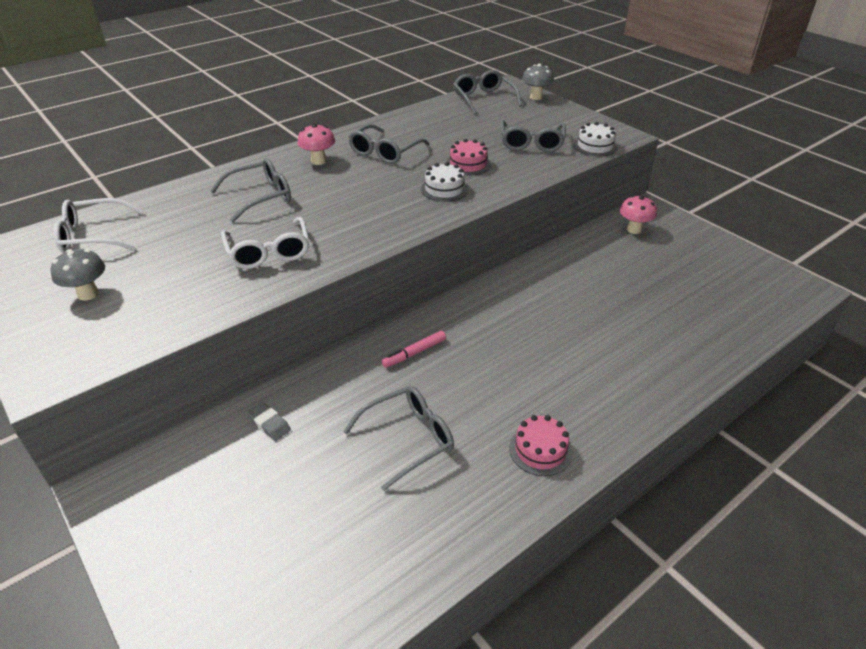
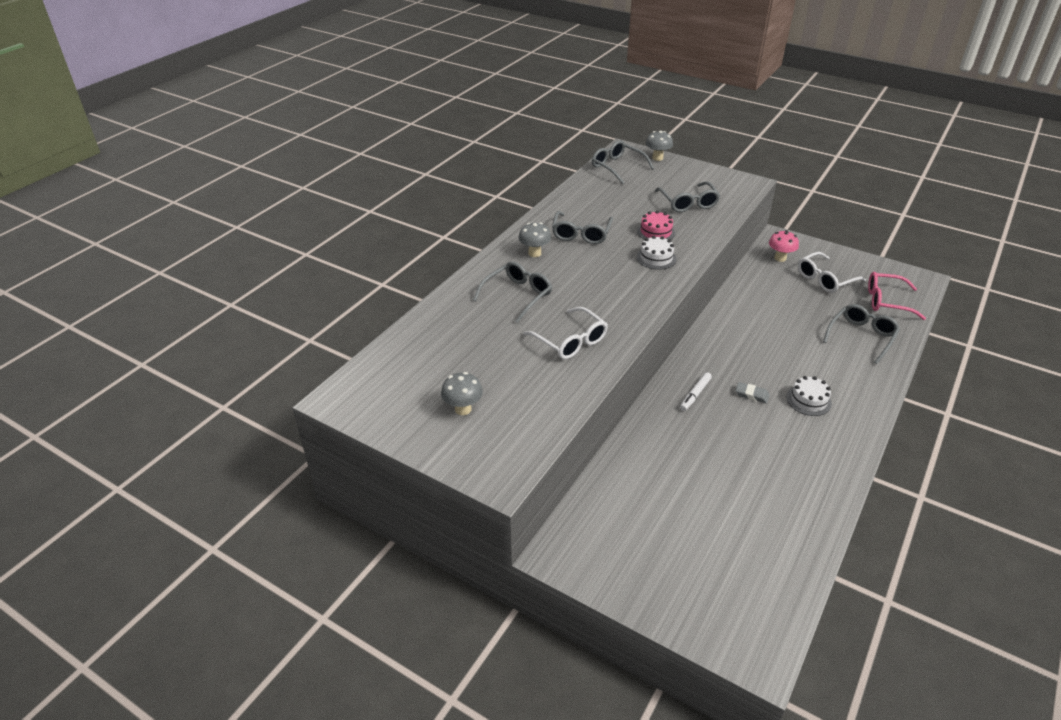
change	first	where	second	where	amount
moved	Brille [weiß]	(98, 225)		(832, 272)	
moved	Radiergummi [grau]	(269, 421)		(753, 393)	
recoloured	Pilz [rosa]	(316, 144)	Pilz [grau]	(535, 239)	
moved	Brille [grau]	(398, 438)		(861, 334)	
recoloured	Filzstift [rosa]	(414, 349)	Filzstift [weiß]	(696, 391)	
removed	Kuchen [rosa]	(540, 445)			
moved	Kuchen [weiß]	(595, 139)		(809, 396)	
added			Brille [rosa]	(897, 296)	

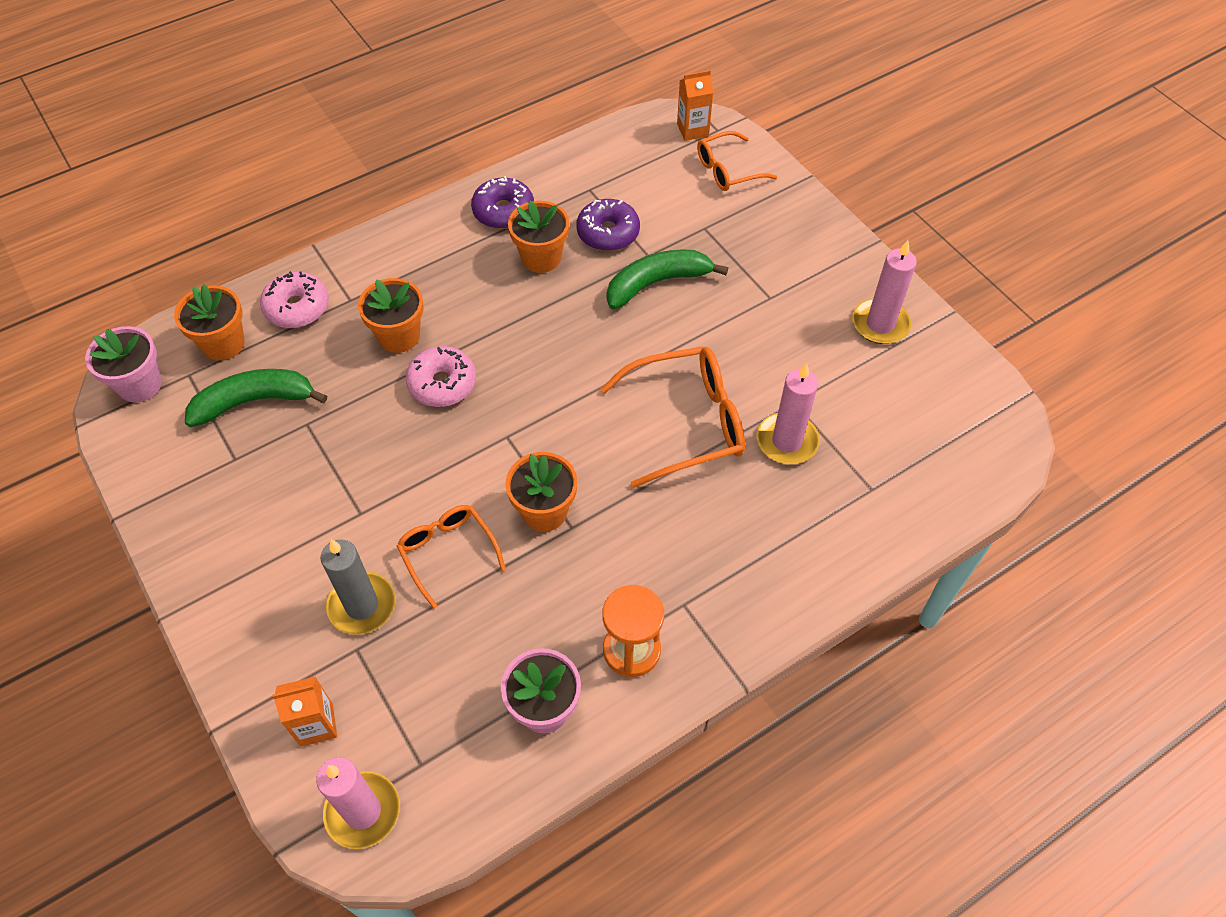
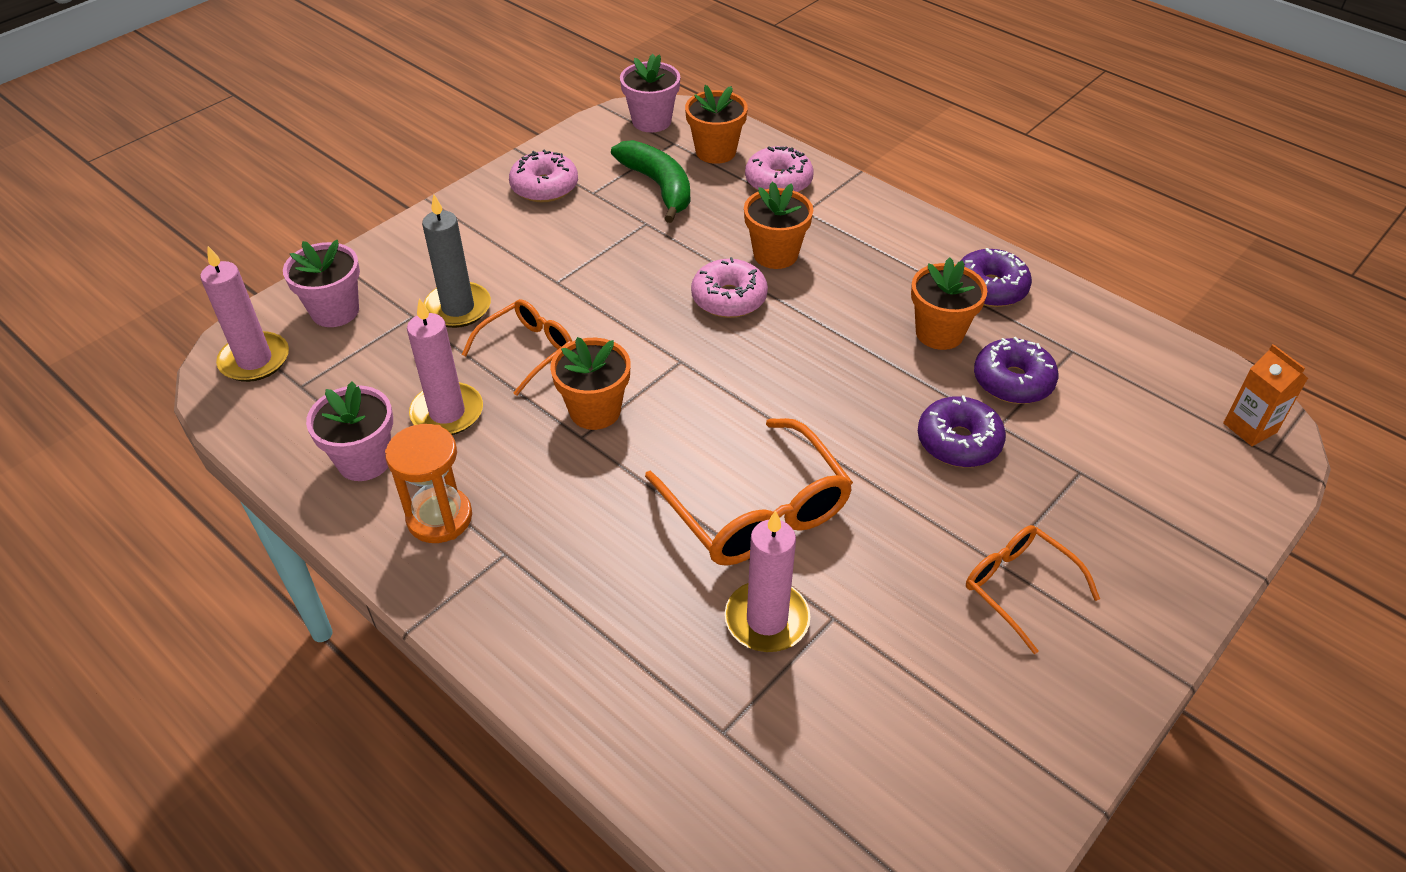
change	first	where	second	where	amount
replaced	Getränkekarton [orange]	(304, 711)	Blumentopf [rosa]	(321, 283)	
replaced	Banane [grün]	(667, 280)	Donut [lila]	(962, 431)	
moved	Brille [orange]	(737, 161)		(1033, 589)	
moved	Kerze [rosa]	(884, 292)		(445, 366)	
added			Donut [rosa]	(543, 175)	

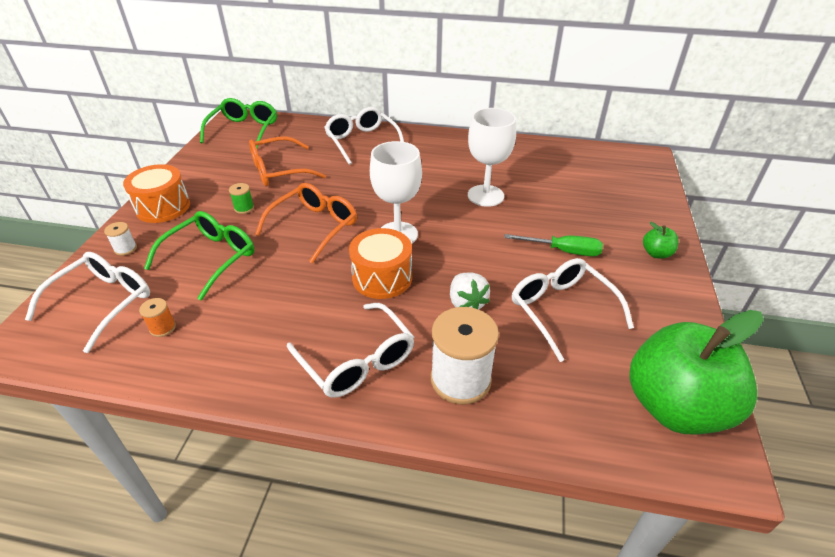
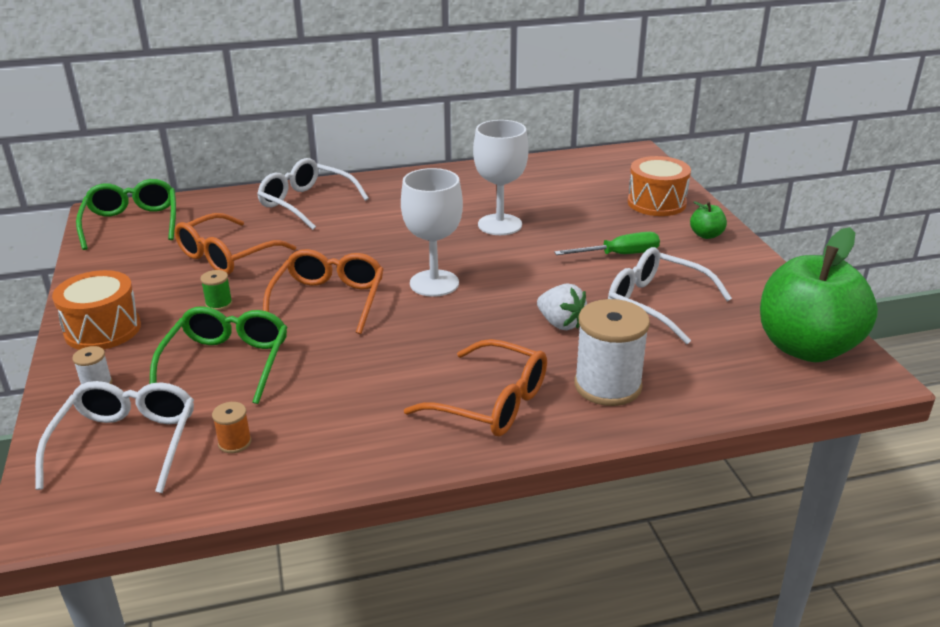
change	first	where	second	where	amount
recoloured	Brille [weiß]	(350, 350)	Brille [orange]	(475, 387)	
moved	Trommel [orange]	(380, 263)		(659, 186)	

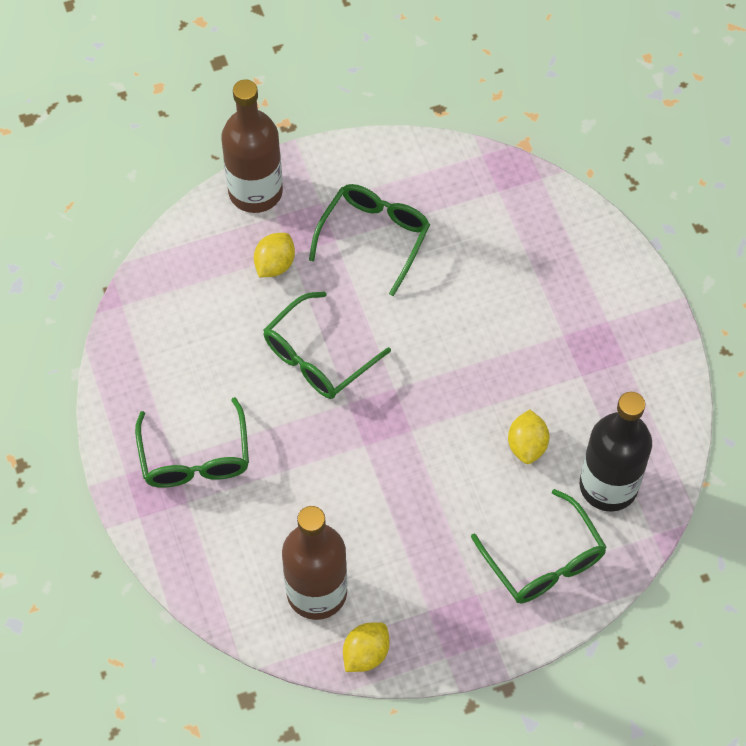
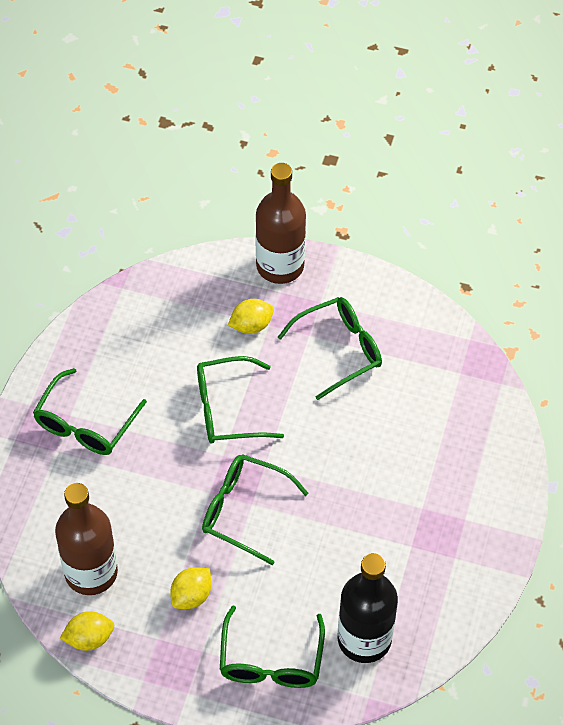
change	first	where	second	where	amount
moved	Zitrone [gelb]	(528, 436)		(190, 588)	
added			Brille [grün]	(255, 509)	

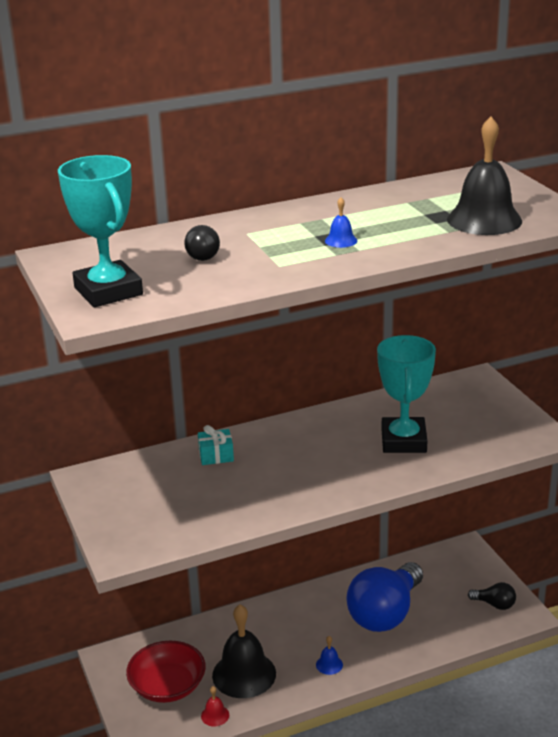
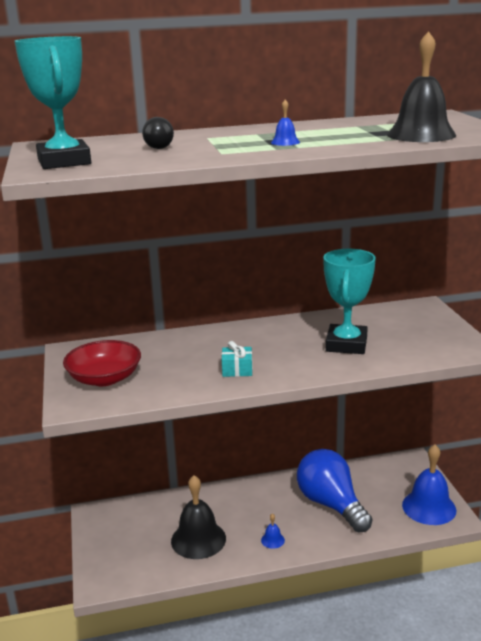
change	first	where	second	where	amount
moved	Schüssel [rot]	(166, 672)		(102, 363)	
moved	Geschenk [türkis]	(216, 445)		(237, 359)	
removed	Glocke [rot]	(215, 706)			
turned	Glühbirne [blau]	(385, 597)		(334, 490)	105 degrees clockwise
replaced	Glühbirne [schwarz]	(492, 596)	Glocke [blau]	(429, 484)	

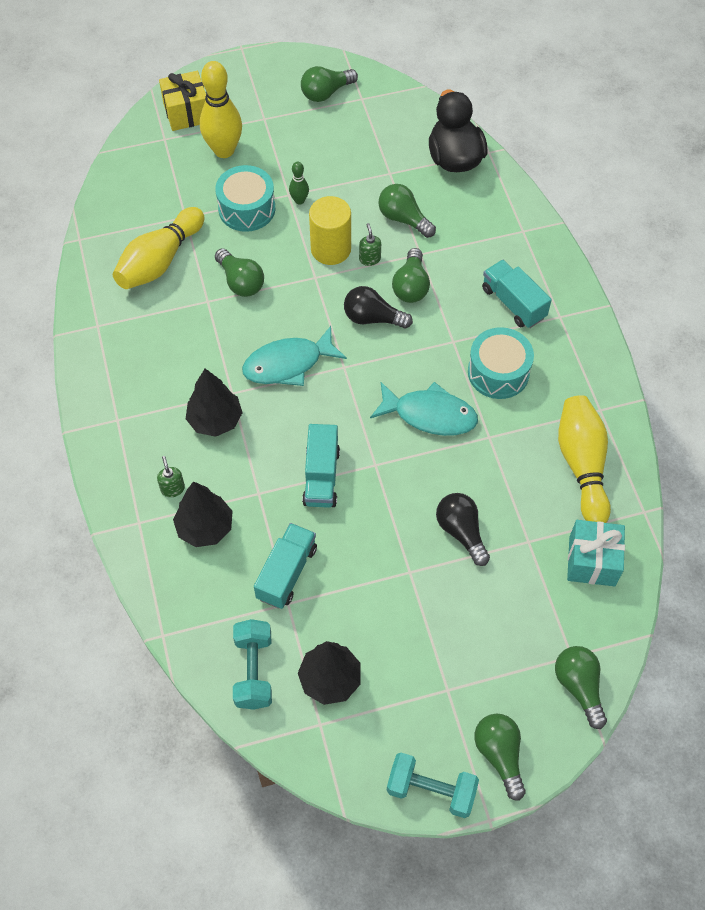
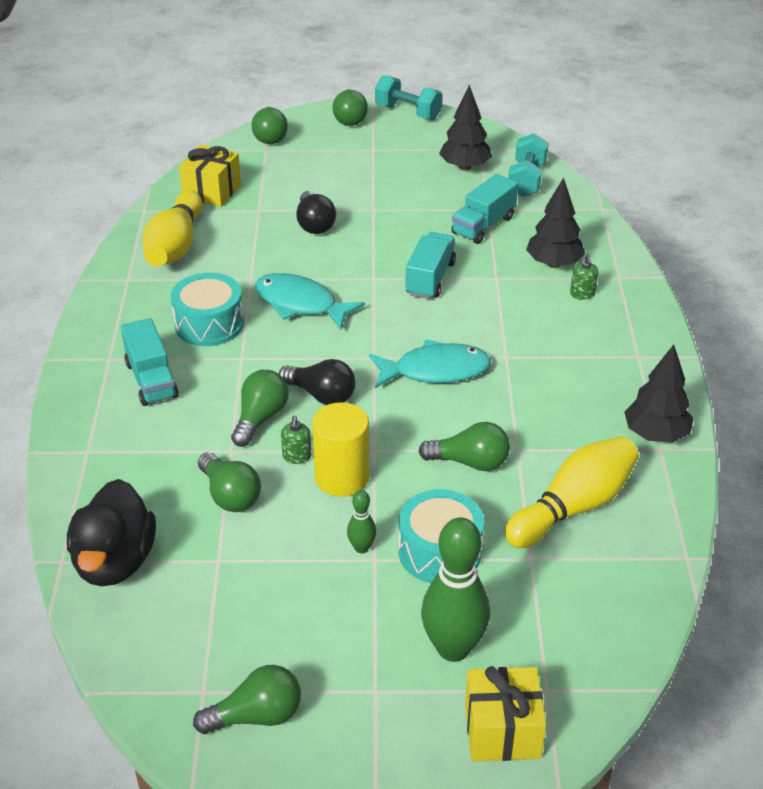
change	first	where	second	where	amount
moved	Baum [schwarz]	(214, 403)		(659, 393)	
recoloured	Bowlingkegel [gelb]	(221, 109)	Bowlingkegel [grün]	(455, 589)	
turned	Glühbirne [grün]	(239, 273)		(464, 446)	120 degrees clockwise
recoloured	Geschenk [türkis]	(596, 553)	Geschenk [gelb]	(210, 176)	

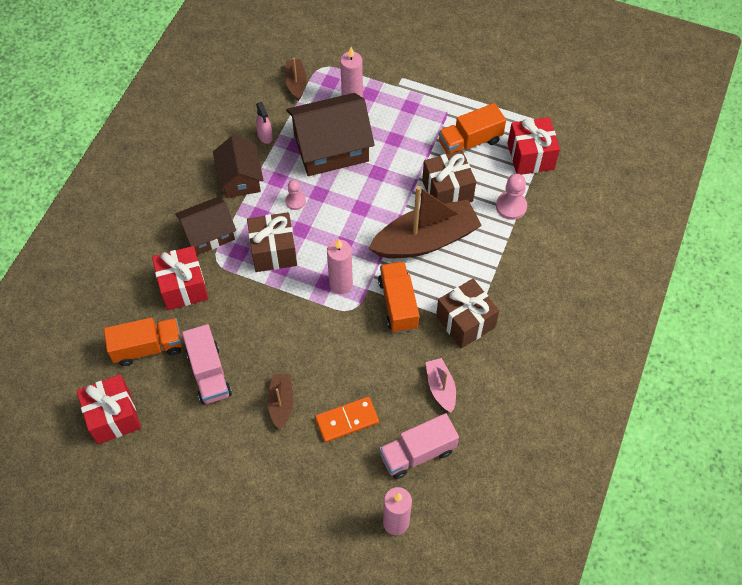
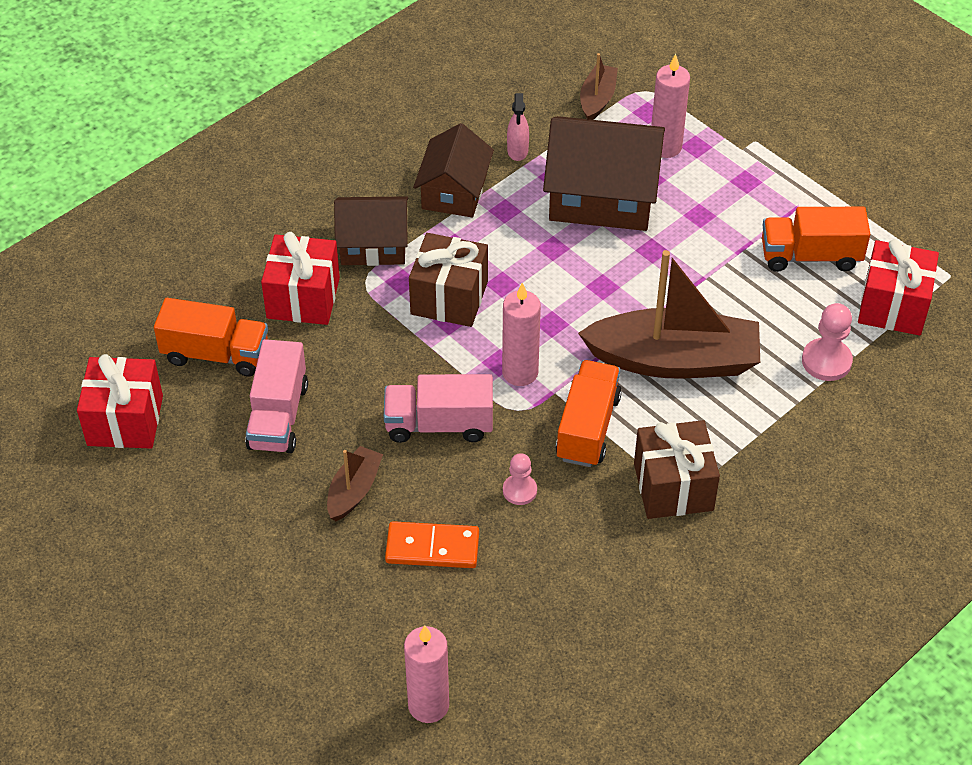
change	first	where	second	where	amount
moved	Bauer [rosa]	(295, 195)		(520, 479)	
moved	Lastwagen [rosa]	(419, 446)		(438, 408)	
removed	Geschenk [braun]	(449, 177)			
removed	Boot [rosa]	(441, 385)			

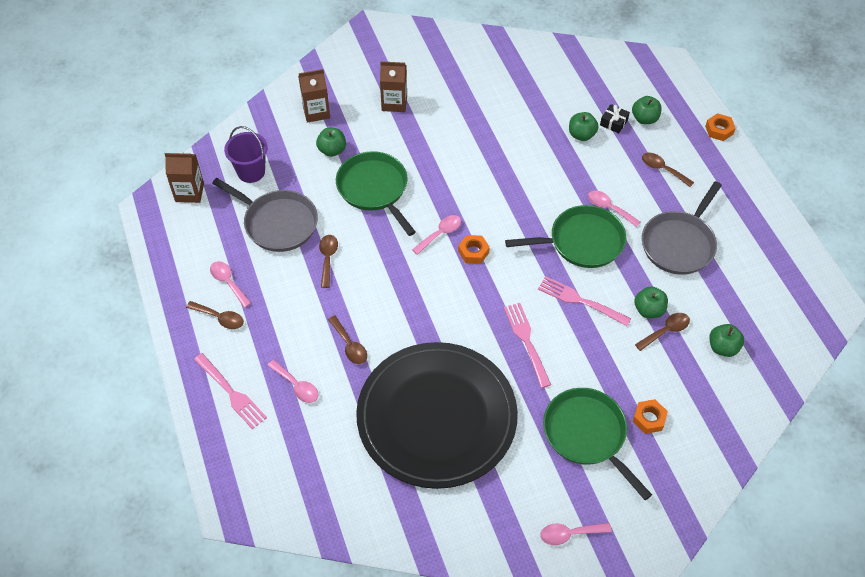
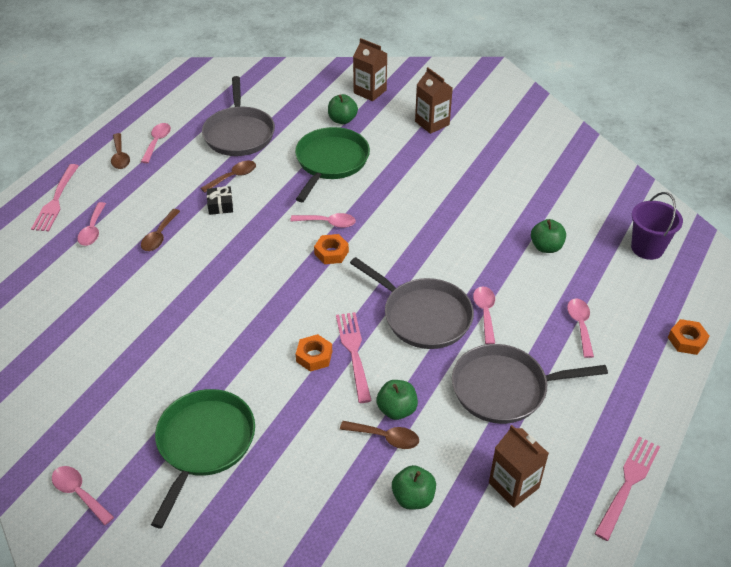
change	first	where	second	where	amount
moved	Getränkekarton [braun]	(184, 177)		(519, 466)	
moved	Eimer [lila]	(246, 154)		(657, 226)	
removed	Teller [schwarz]	(437, 415)			
moved	Gabel [rosa]	(527, 345)		(627, 489)	
recoloured	Pfanne [grün]	(565, 236)	Pfanne [grau]	(412, 303)	
moved	Geschenk [schwarz]	(615, 118)		(220, 200)	
removed	Apfel [grün]	(647, 110)			
moved	Sechskantmutter [orange]	(650, 416)		(314, 353)	
recoloured	Löffel [braun]	(668, 170)	Löffel [rosa]	(580, 328)	

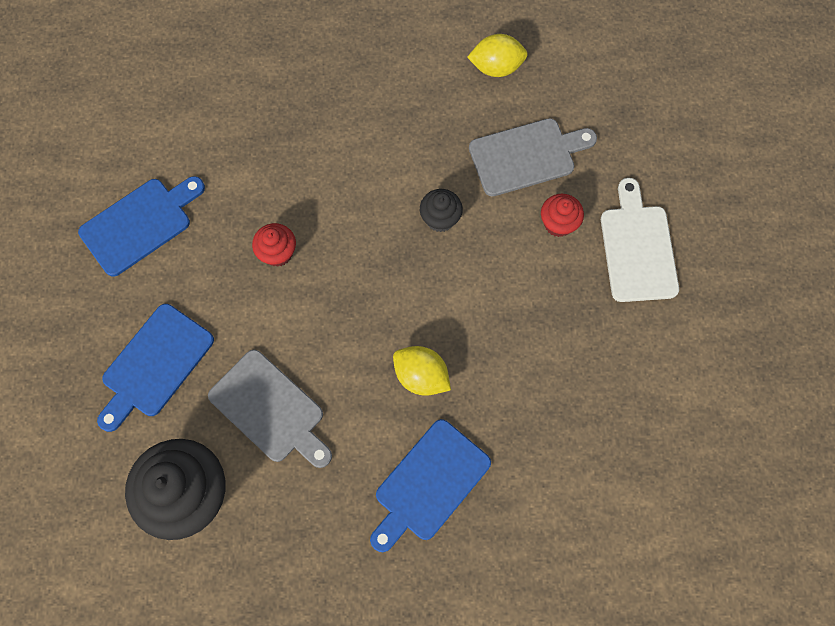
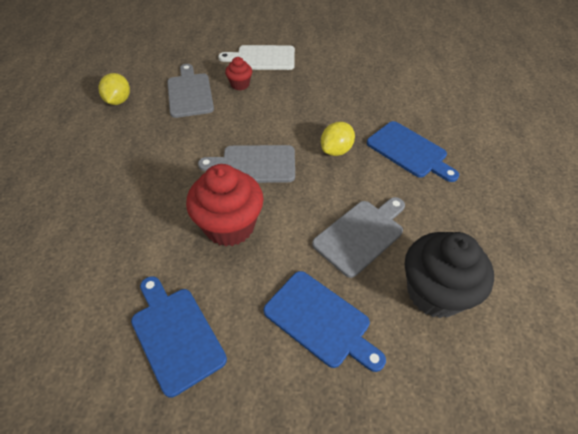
change	first	where	second	where	amount
resized	Muffin [rot]	(274, 245)		(225, 205)	x2.02
removed	Muffin [schwarz]	(441, 210)			
added			Schneidebrett [grau]	(246, 164)	

